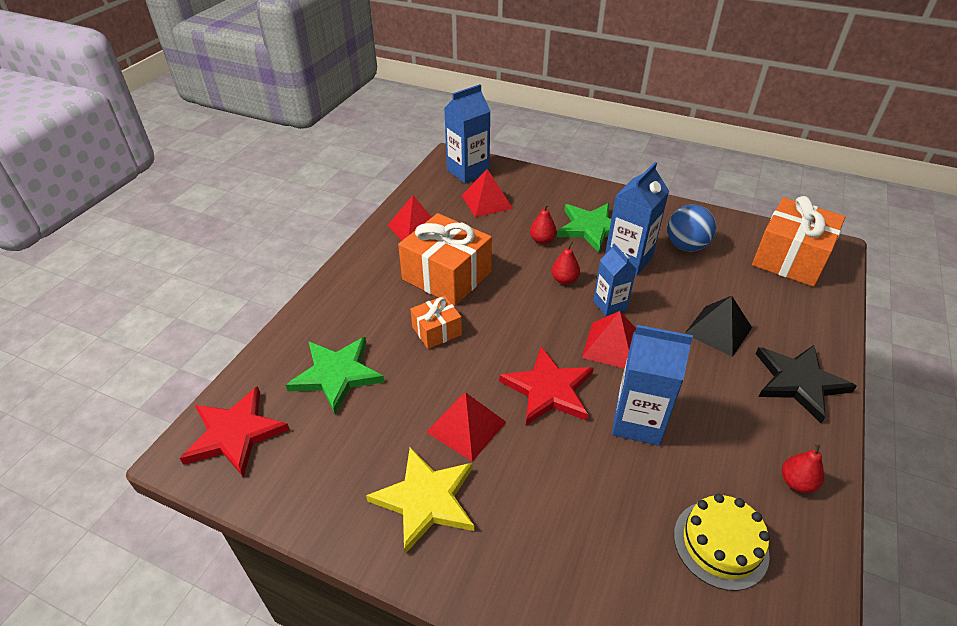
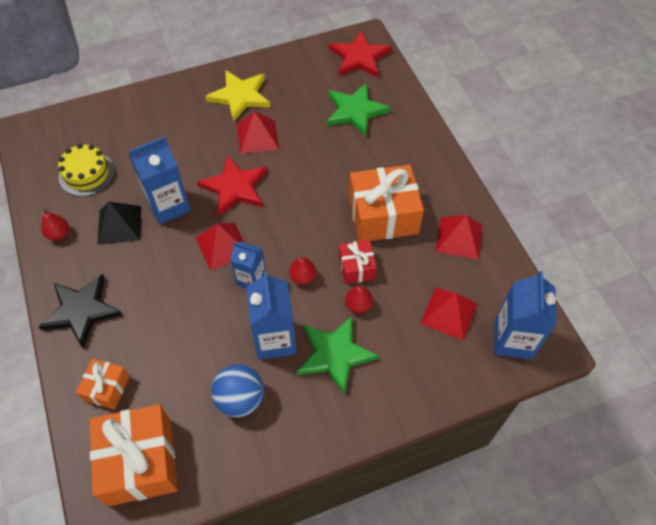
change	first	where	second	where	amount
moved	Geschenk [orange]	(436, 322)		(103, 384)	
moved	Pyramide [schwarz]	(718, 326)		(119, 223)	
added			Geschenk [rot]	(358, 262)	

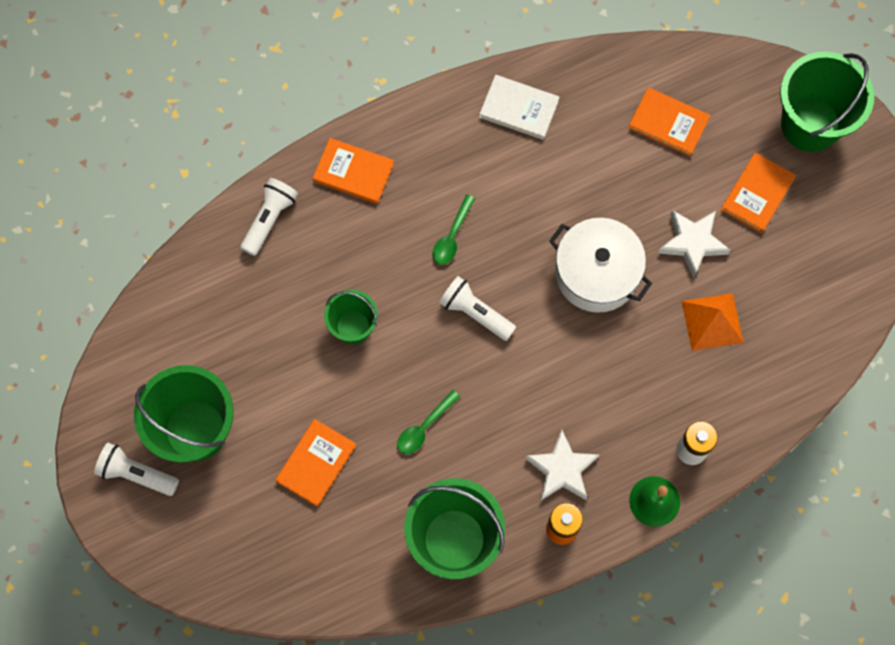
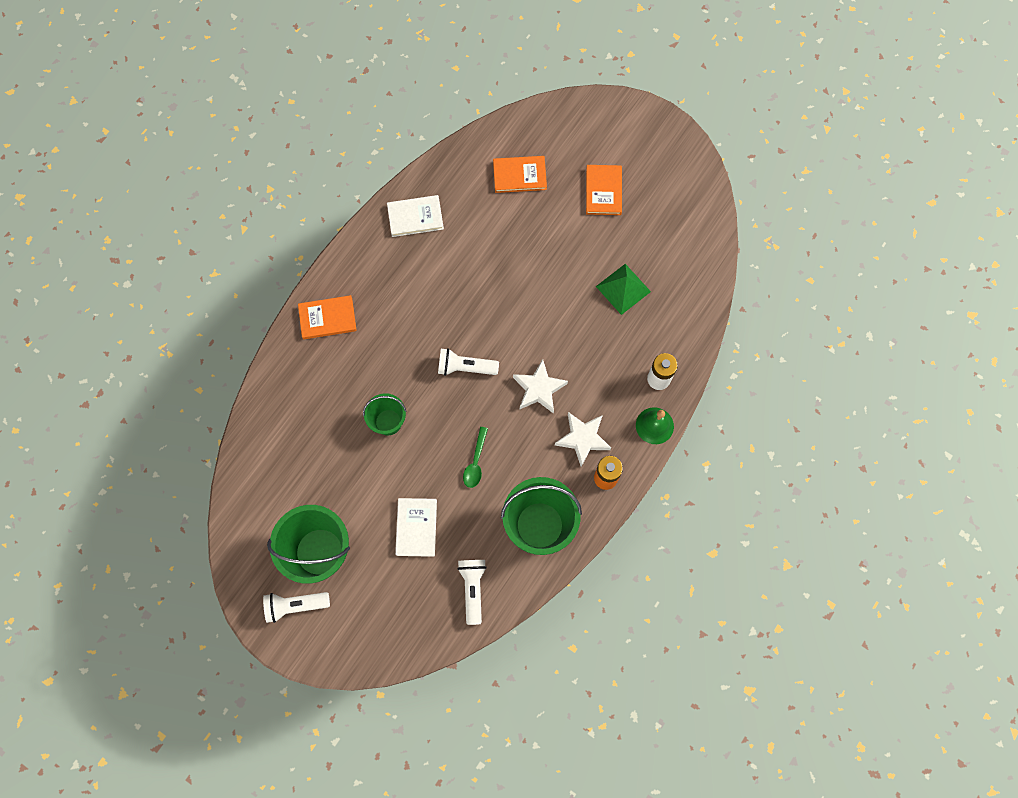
change	first	where	second	where	amount
moved	Taschenlampe [weiß]	(269, 217)		(472, 592)	
recoloured	Buch [orange]	(315, 463)	Buch [weiß]	(416, 527)	
removed	Löffel [grün]	(454, 230)			
removed	Kochtopf [weiß]	(600, 265)			
moved	Stern [weiß]	(694, 244)		(540, 386)	
recoloured	Pyramide [orange]	(713, 322)	Pyramide [grün]	(623, 289)	
removed	Eimer [grün]	(827, 101)			

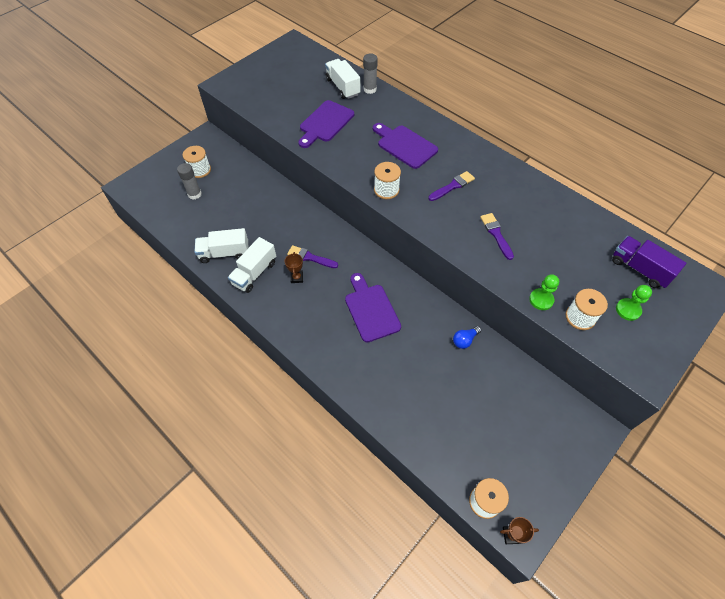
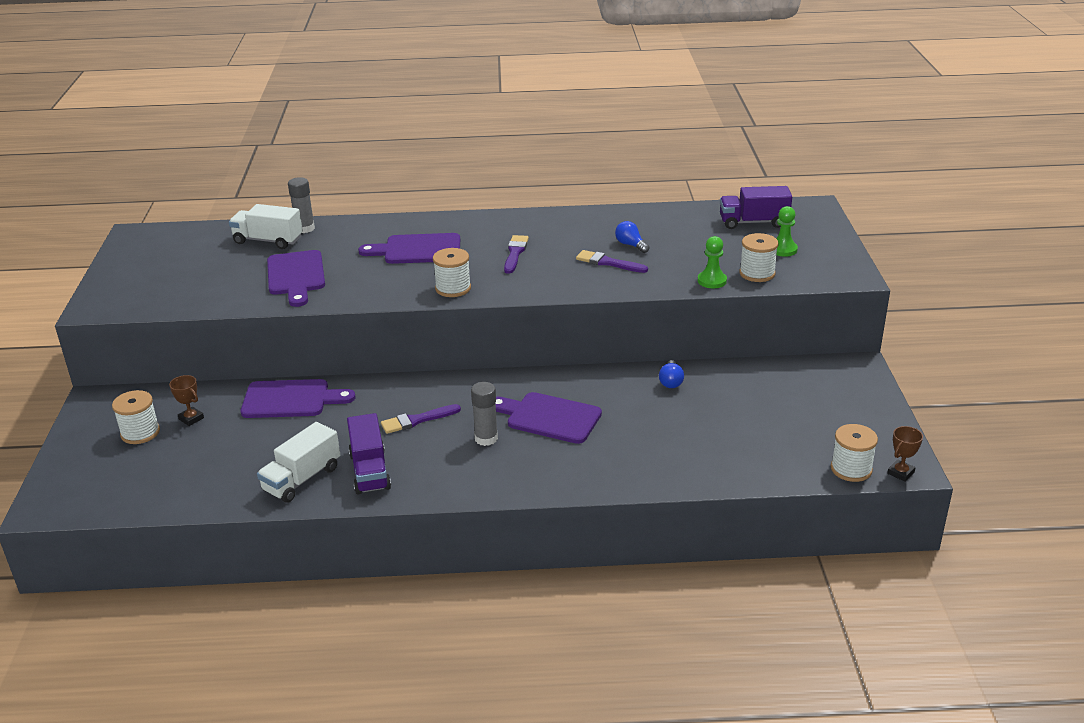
change	first	where	second	where	amount
moved	Klebestift [grau]	(189, 181)		(484, 414)	
recoloured	Lastwagen [weiß]	(252, 265)	Lastwagen [lila]	(369, 453)	
moved	Pokal [braun]	(294, 267)		(186, 400)	
added			Schneidebrett [lila]	(298, 398)	
added			Glühbirne [blau]	(632, 237)	

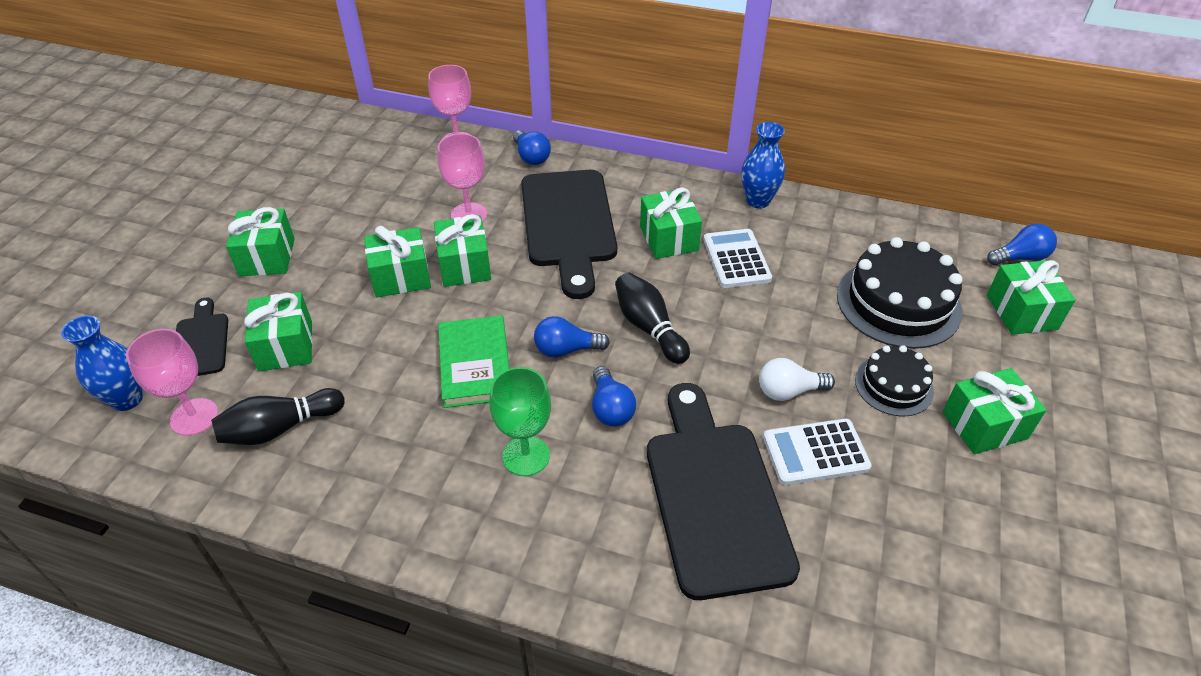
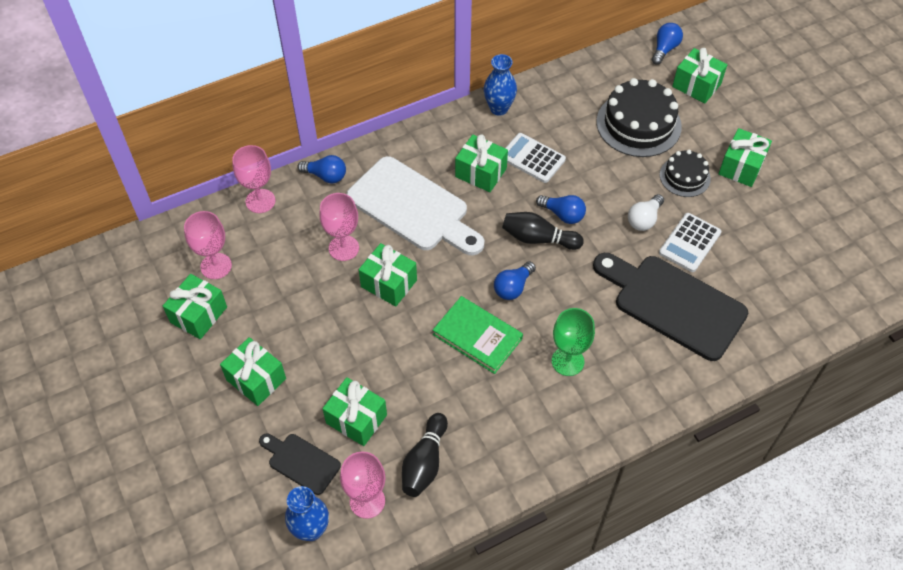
change	first	where	second	where	amount
moved	Geschenk [grün]	(397, 261)		(195, 306)	
recoloured	Schneidebrett [schwarz]	(569, 234)	Schneidebrett [weiß]	(415, 205)	
moved	Glühbirne [blau]	(614, 396)		(561, 209)	
added			Kelch [rosa]	(208, 245)	

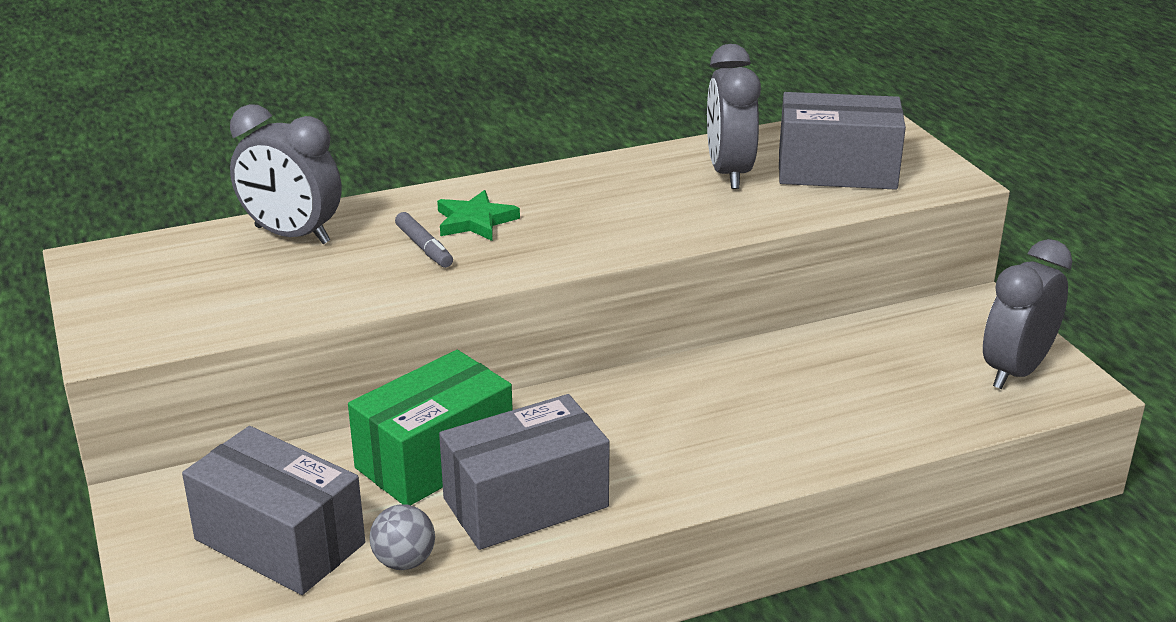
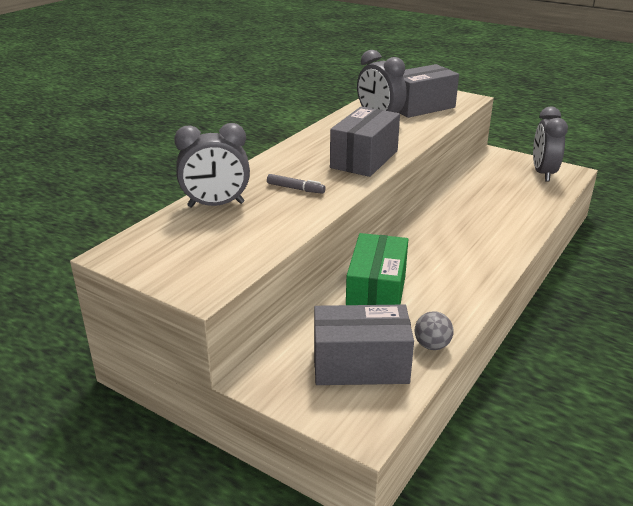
change	first	where	second	where	amount
removed	Stern [grün]	(478, 215)			
moved	Schachtel [grau]	(524, 472)		(365, 141)	

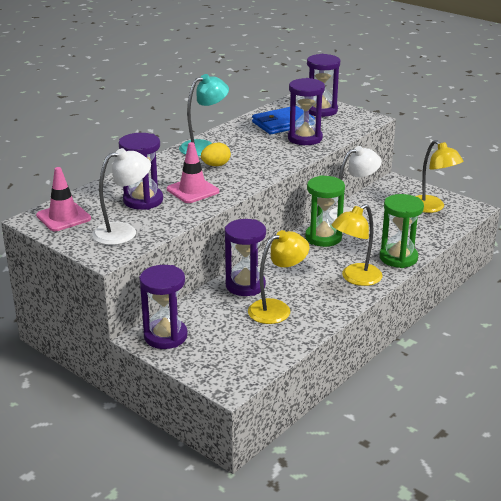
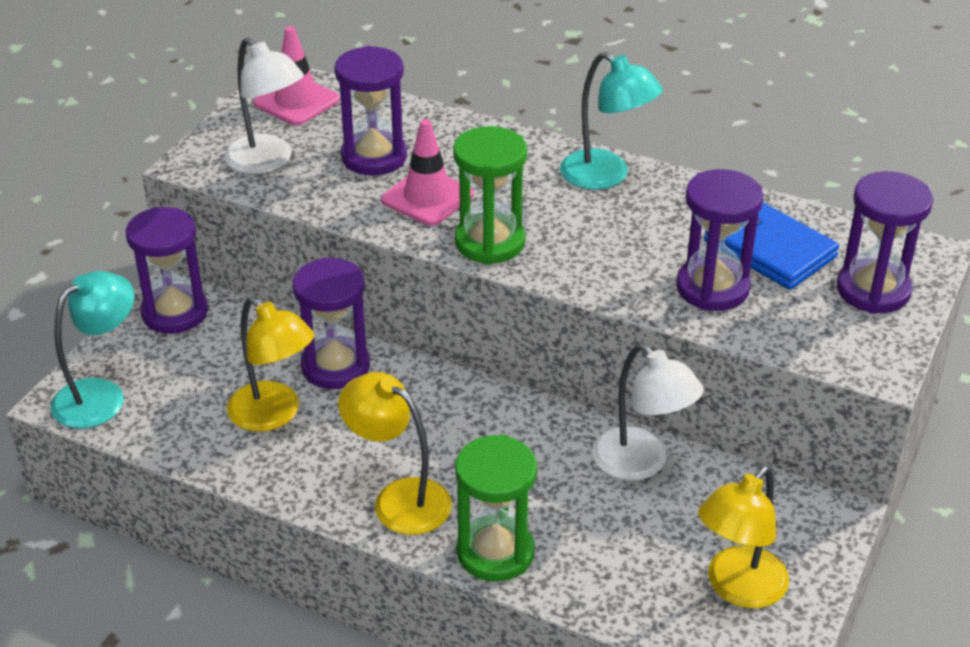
change	first	where	second	where	amount
removed	Ei [gelb]	(216, 154)			
moved	Sanduhr [grün]	(325, 211)		(490, 195)	
added			Lampe [türkis]	(92, 350)	

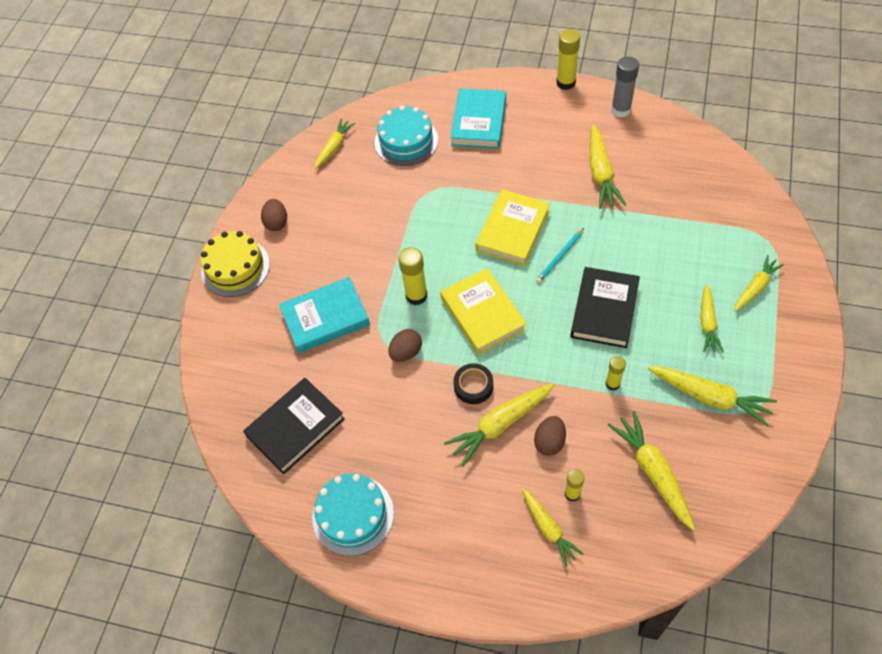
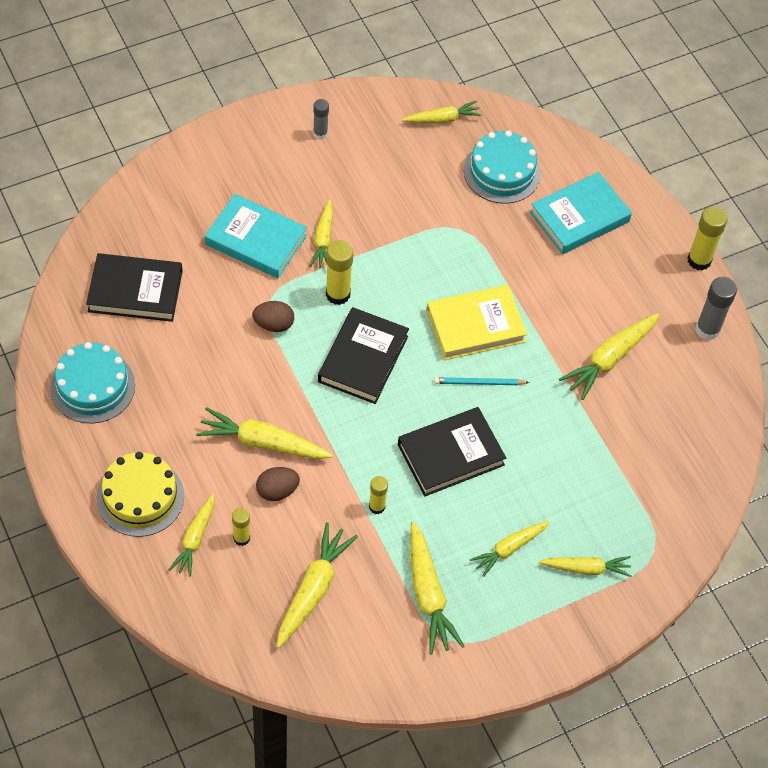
change	first	where	second	where	amount
moved	Kuchen [gelb]	(235, 264)		(140, 494)	
replaced	Ei [braun]	(274, 215)	Klebestift [grau]	(321, 119)	
recoloured	Buch [gelb]	(483, 311)	Buch [schwarz]	(363, 355)	
removed	Klebeband [schwarz]	(473, 383)			
added			Karotte [gelb]	(321, 233)	

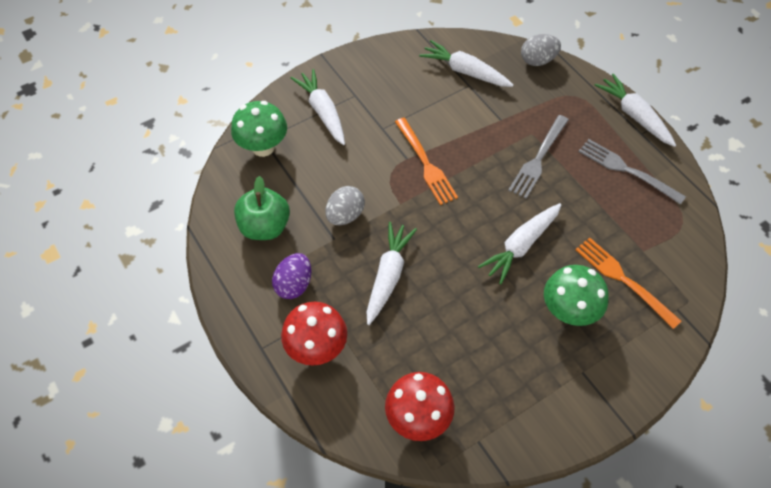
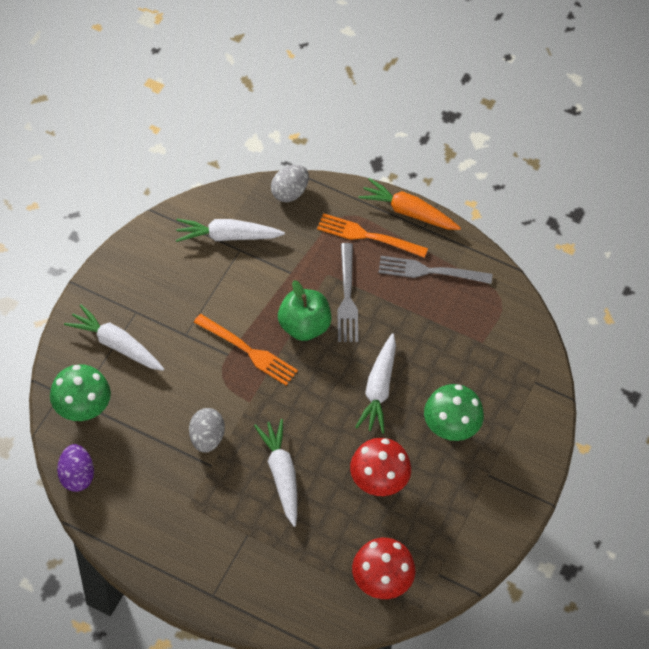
change	first	where	second	where	amount
moved	Apfel [grün]	(262, 208)		(305, 310)	
moved	Ei [lila]	(291, 276)		(75, 468)	
moved	Pilz [rot]	(314, 334)		(380, 467)	
moved	Gabel [orange]	(628, 283)		(372, 235)	
recoloured	Karotte [weiß]	(635, 110)	Karotte [orange]	(409, 204)	

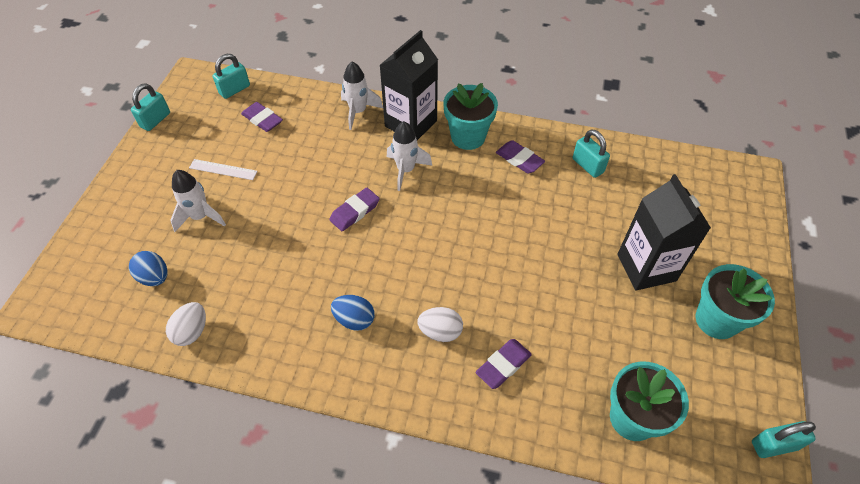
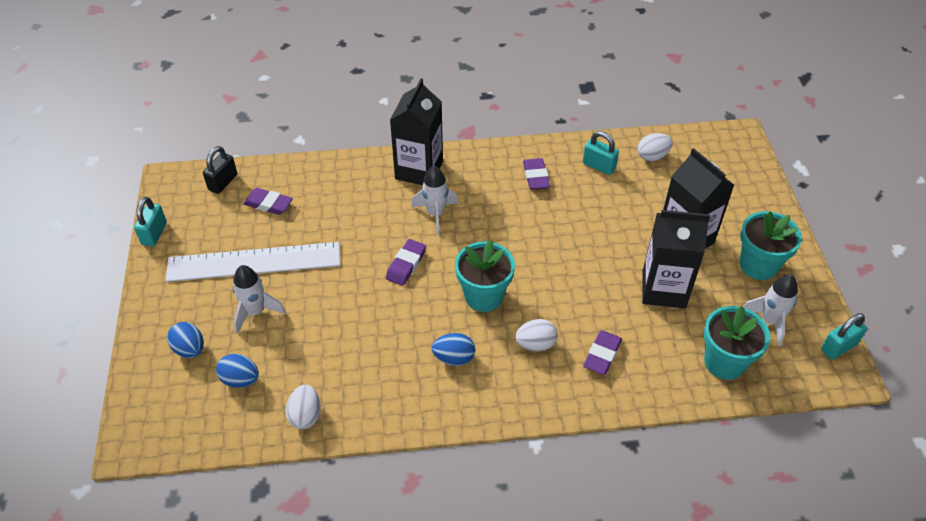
change	first	where	second	where	amount
resized	Lineal [weiß]	(223, 169)		(253, 262)	x2.38
recoloured	Vorhängeschloss [türkis]	(231, 76)	Vorhängeschloss [schwarz]	(220, 170)	
moved	Rakete [weiß]	(362, 96)		(770, 310)	
moved	Blumentopf [türkis]	(470, 116)		(485, 276)	
turned	Radiergummi [lila]	(520, 157)		(536, 174)	60 degrees clockwise
added			Ei [blau]	(185, 340)	
added			Ei [weiß]	(655, 147)	
added			Getränkekarton [schwarz]	(676, 259)	

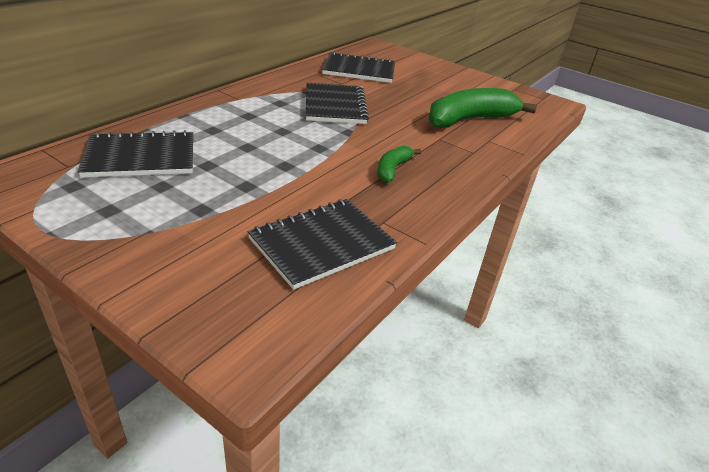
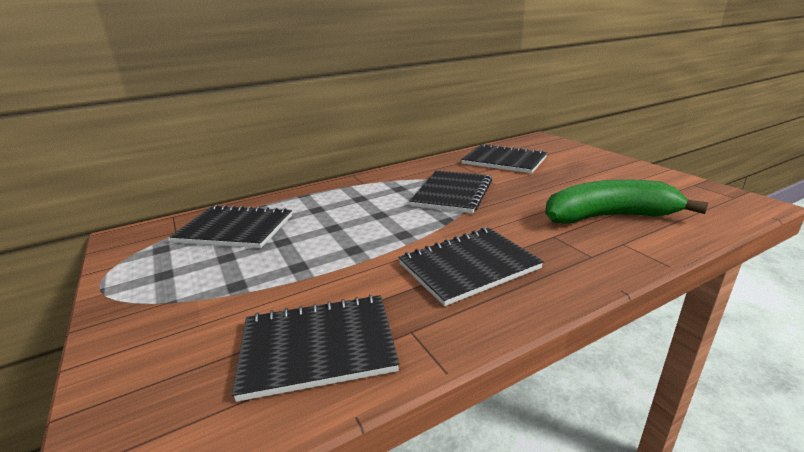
change	first	where	second	where	amount
replaced	Banane [grün]	(399, 164)	Notizbuch [schwarz]	(471, 266)	

